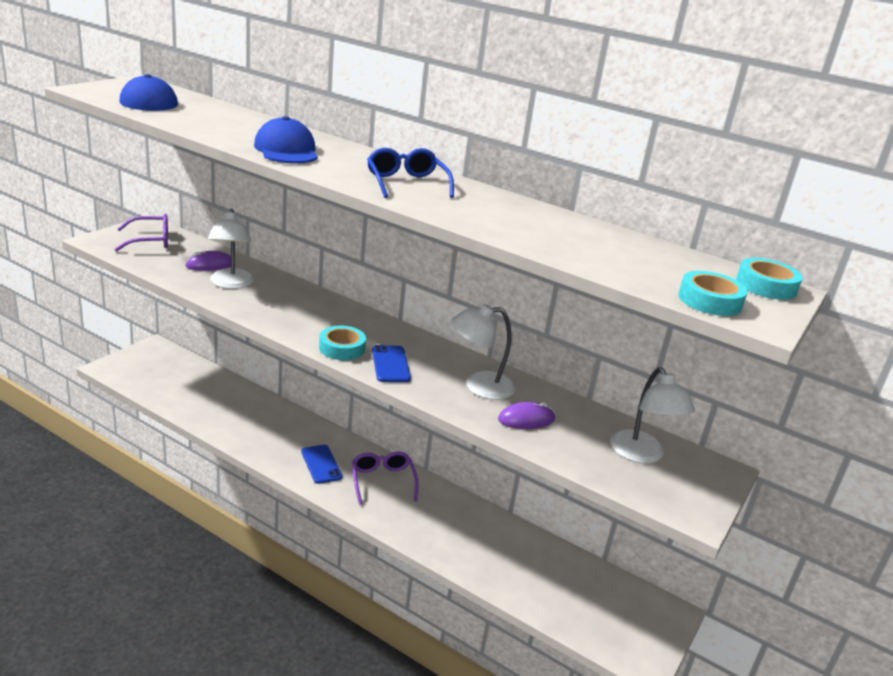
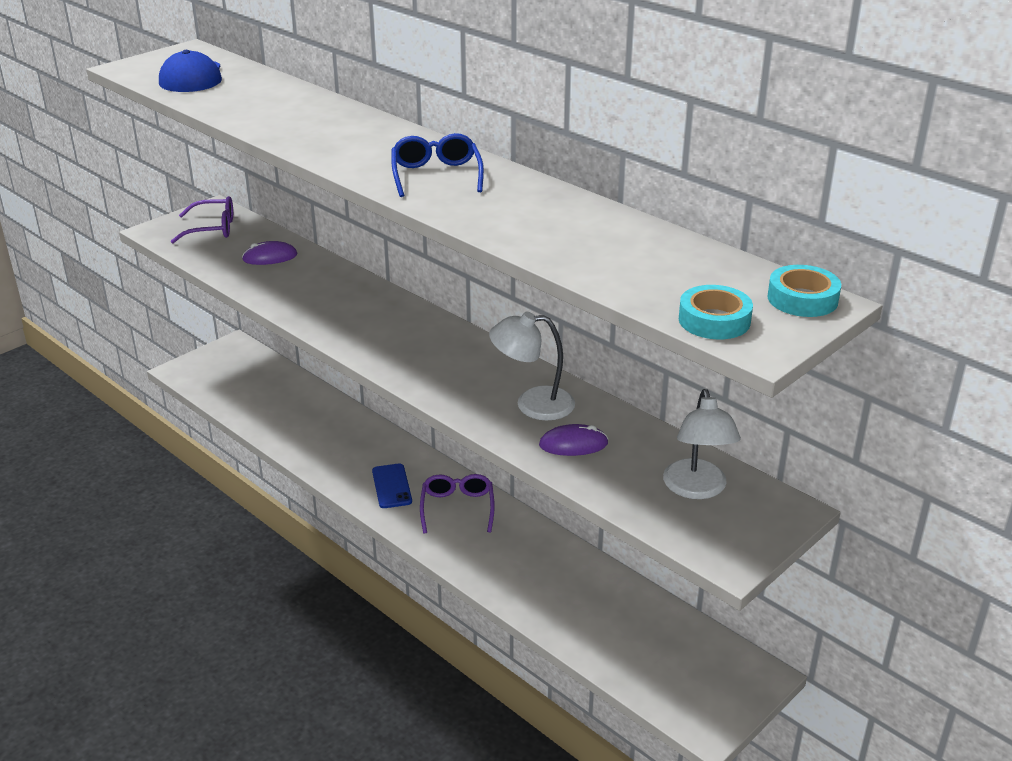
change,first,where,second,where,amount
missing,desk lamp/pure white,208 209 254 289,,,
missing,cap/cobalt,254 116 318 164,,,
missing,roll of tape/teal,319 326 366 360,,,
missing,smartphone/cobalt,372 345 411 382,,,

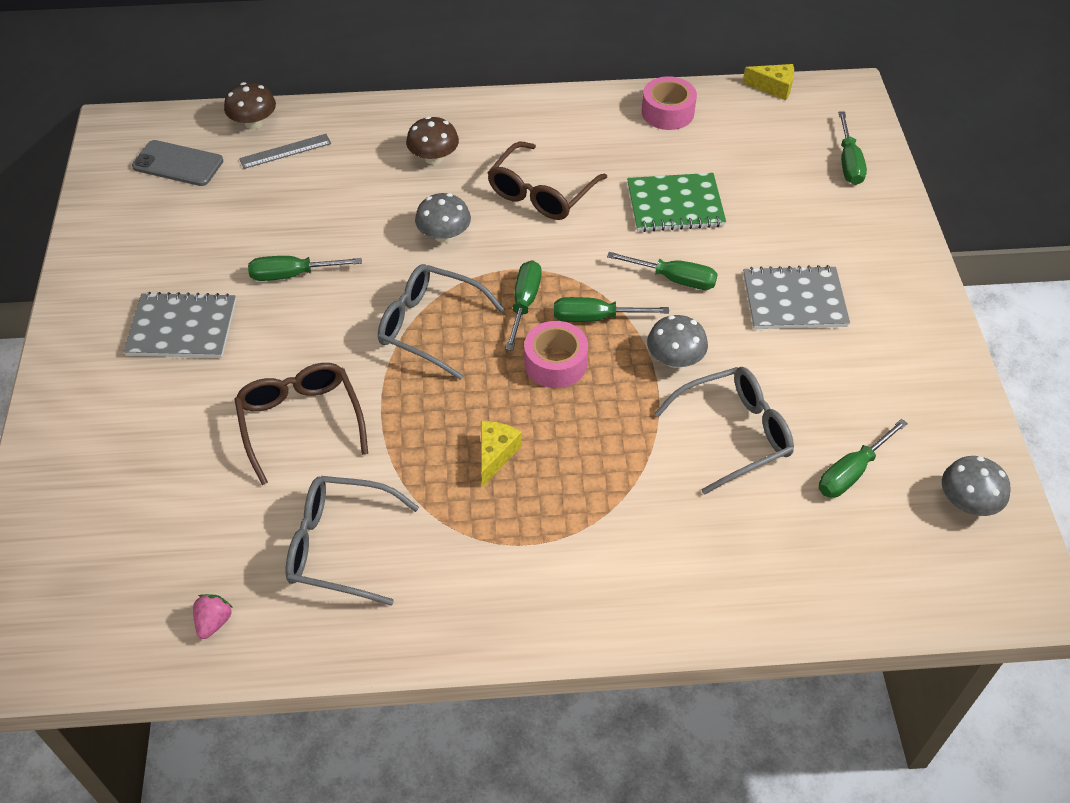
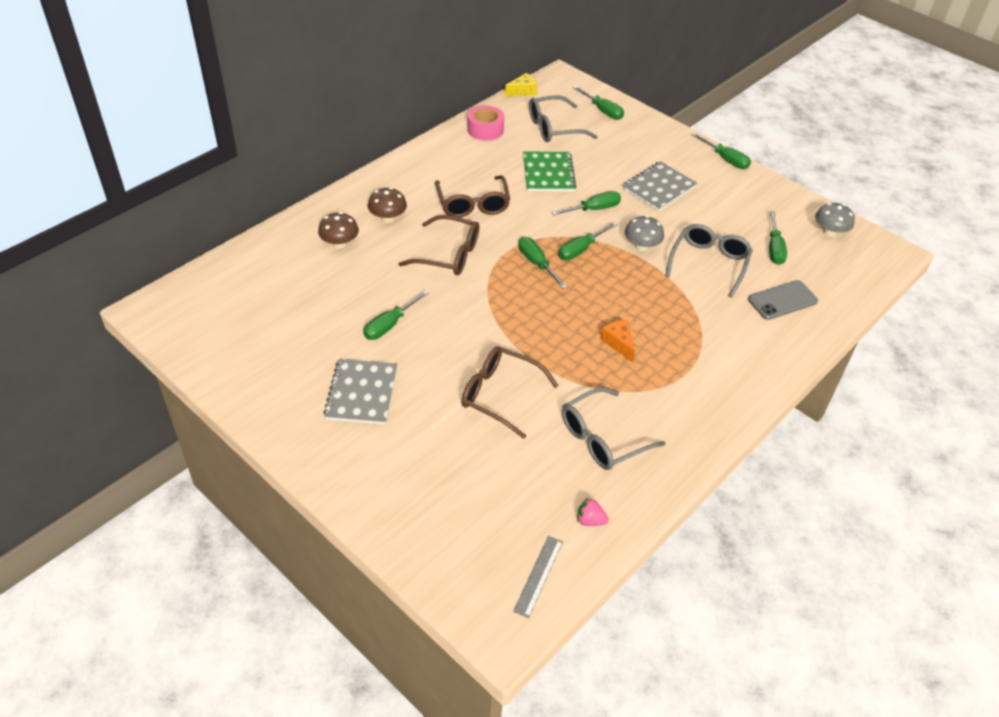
change,first,where,second,where,amount
spun,notebook/ash-grey,123 292 236 358,,323 359 397 425,45 degrees counterclockwise
relocated,smartphone/ash-grey,132 140 223 186,,748 280 818 320,
spun,strawberry/pink,193 594 233 639,,577 498 609 526,45 degrees counterclockwise
relocated,mushroom/russet,224 82 276 129,,318 212 359 249,
relocated,straightedge/ash-grey,239 134 331 169,,513 536 563 618,
relocated,spectacles/ash-grey,378 264 505 380,,529 95 598 142,
exchanged,mushroom/ash-grey,415 193 471 243,spectacles/russet,399 215 479 275,
colour,cheese/golden,481 421 522 487,cheese/bright orange,600 320 635 363,
missing,roll of tape/pink,524 321 588 388,,,
spun,notebook/leaf-green,627 173 726 232,,523 152 576 192,45 degrees counterclockwise
appeared,,,flat screwdriver/leaf-green,692 133 751 169,

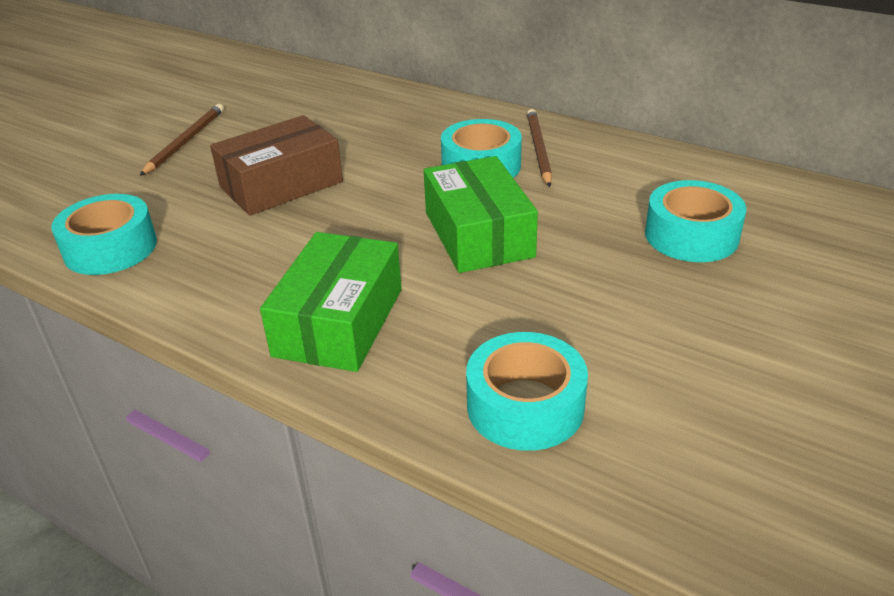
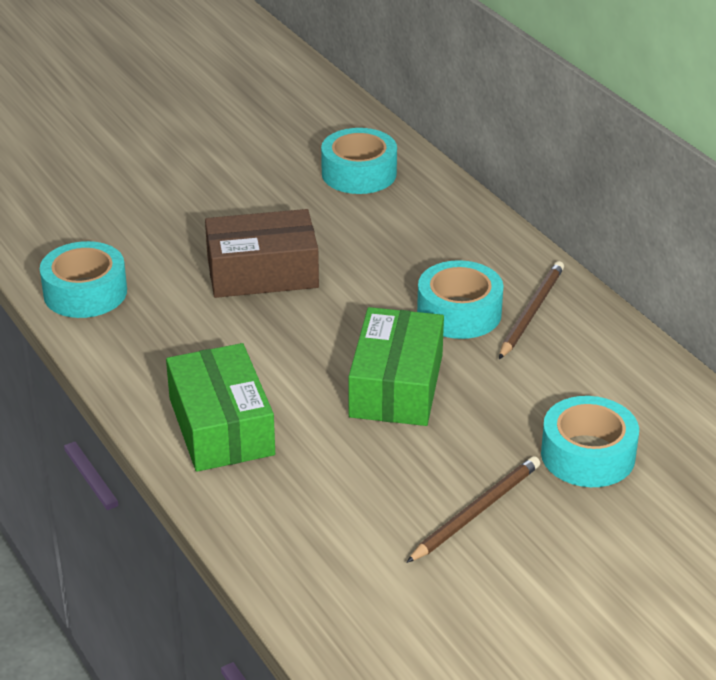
change,first,where,second,where,amount
relocated,wooden pencil/russet,140 104 224 176,,406 456 540 563,
spun,box/leaf-green,260 232 402 372,,166 343 275 472,60 degrees counterclockwise
relocated,roll of tape/teal,466 332 588 451,,321 128 397 194,

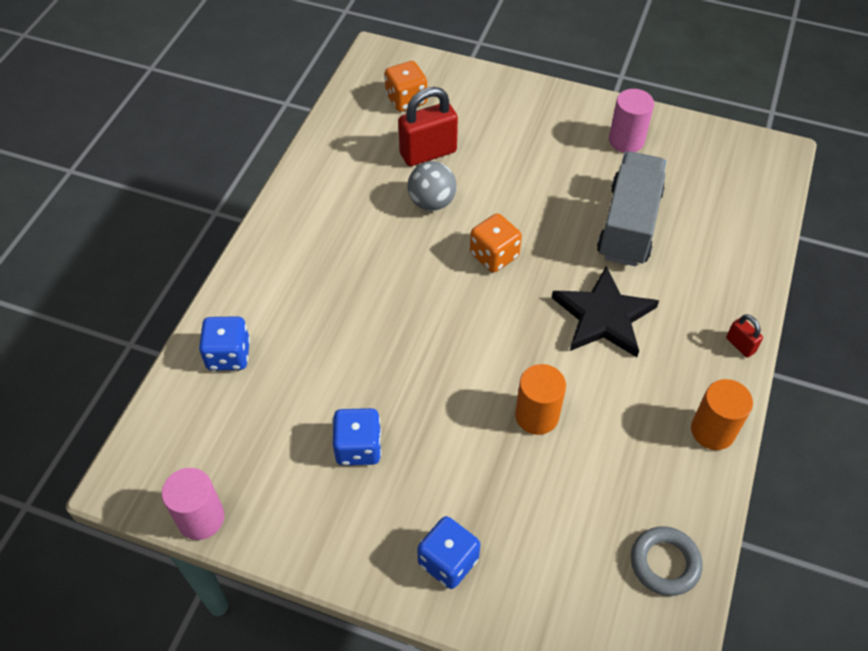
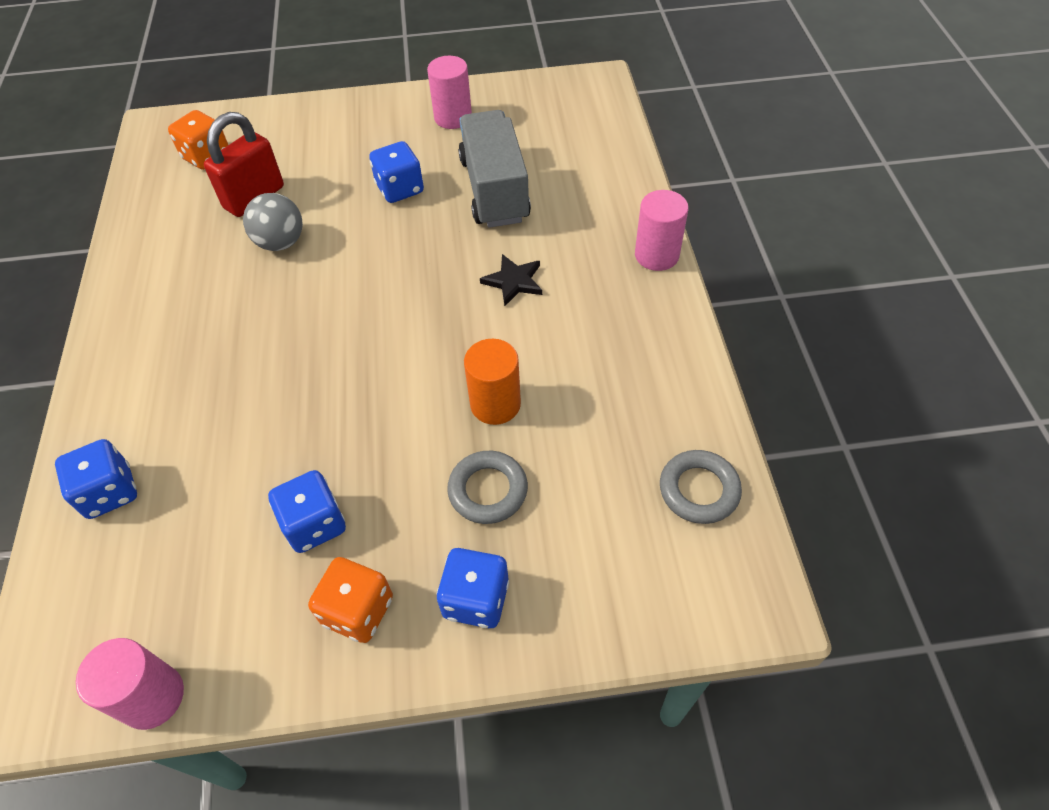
change,first,where,second,where,amount
relocated,game die/bright orange,470 214 522 272,,308 557 393 643,
size,five-pointed star/jet-black,552 266 659 357,,480 254 542 306,x0.55
missing,cylinder/bright orange,691 379 753 450,,,
exchanged,small lock/crimson,726 314 763 358,cylinder/pink,635 190 689 271,
appeared,,,game die/cobalt,369 141 424 203,
appeared,,,hoop/ash-grey,447 451 528 524,

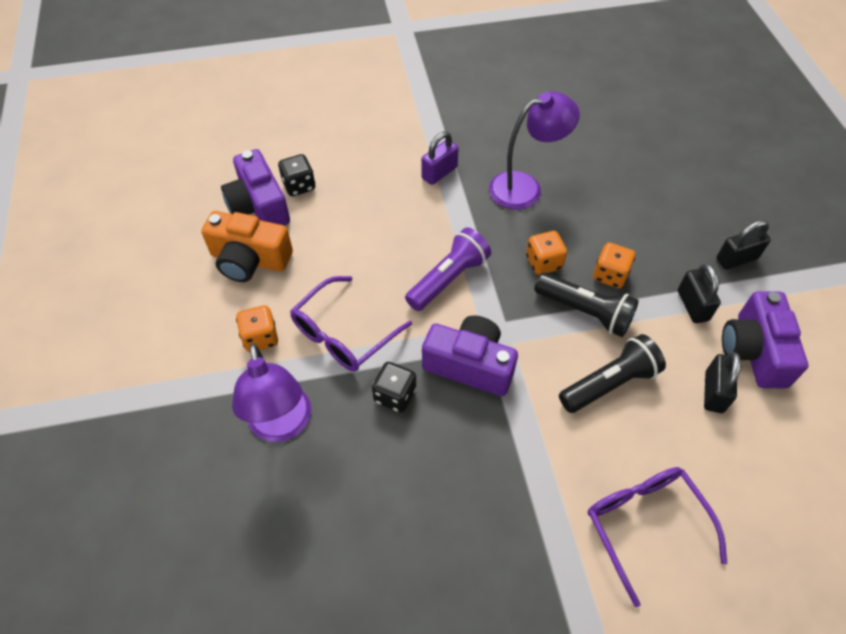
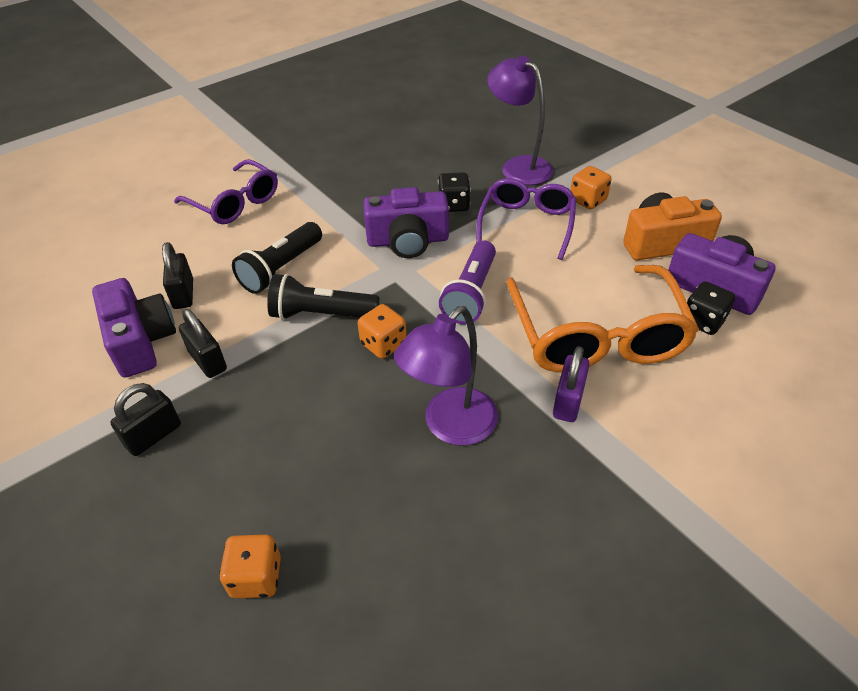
change,first,where,second,where,amount
relocated,game die/bright orange,593 242 635 288,,219 535 281 598,
appeared,,,spectacles/bright orange,506 265 699 373,

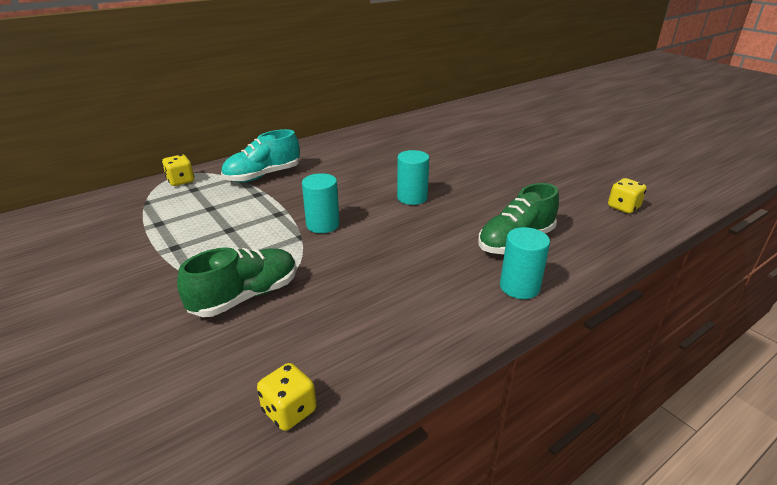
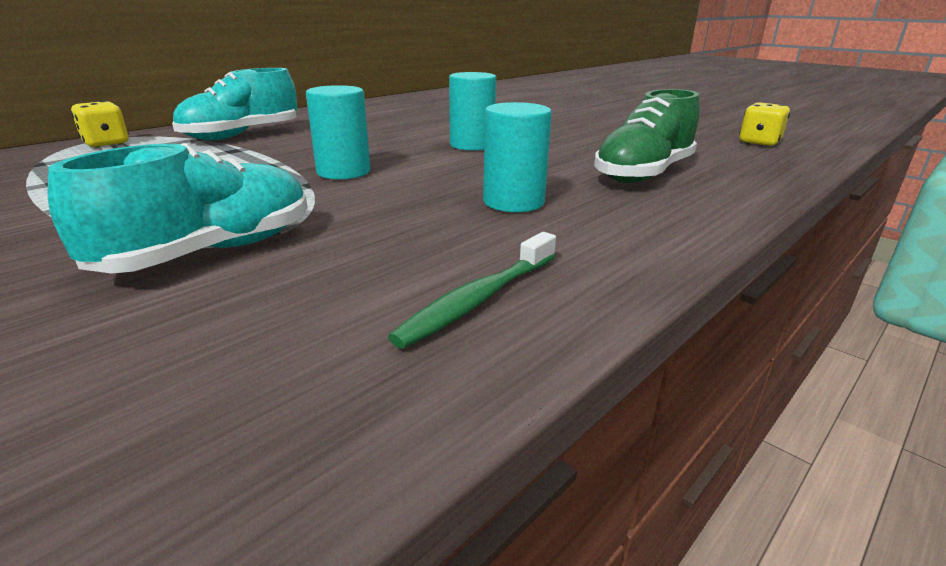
change,first,where,second,where,amount
colour,sneaker/leaf-green,177 247 297 317,sneaker/teal,48 143 308 274,
missing,game die/golden,257 363 316 431,,,
relocated,cylinder/teal,500 227 550 299,,483 102 552 212,
appeared,,,dental brush/leaf-green,388 232 556 349,

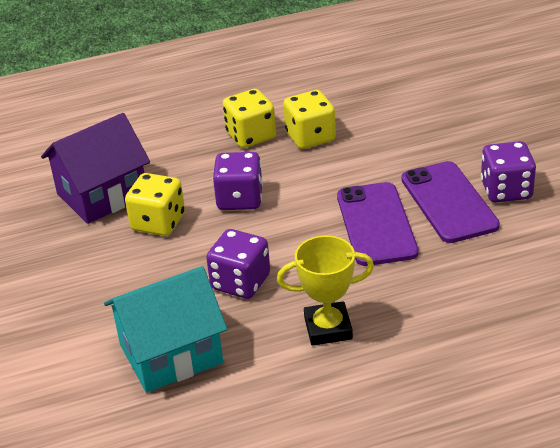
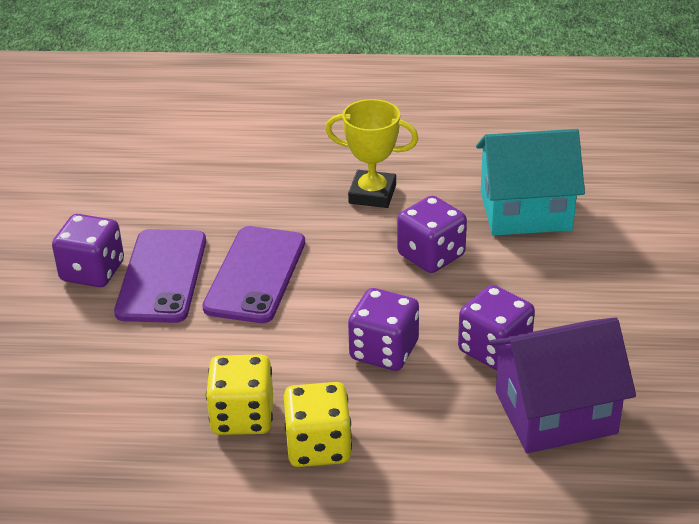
change,first,where,second,where,amount
colour,game die/golden,125 173 185 236,game die/royal purple,458 285 535 370,

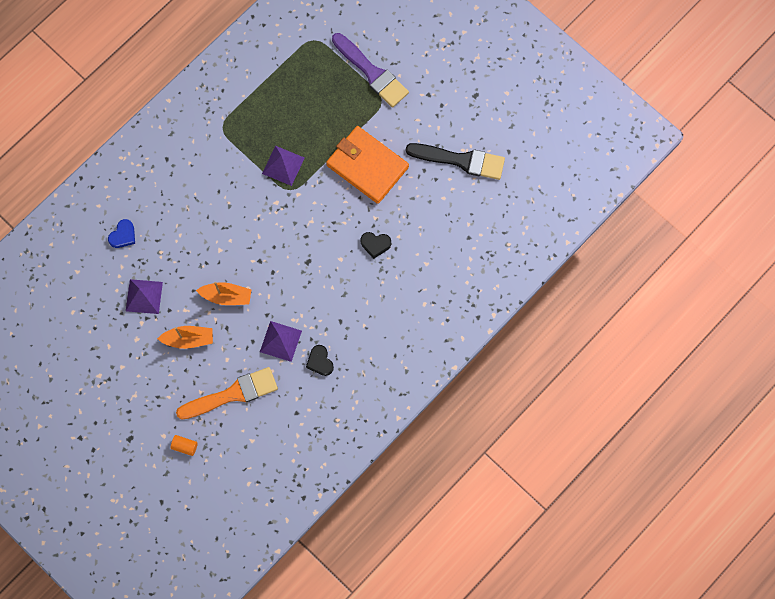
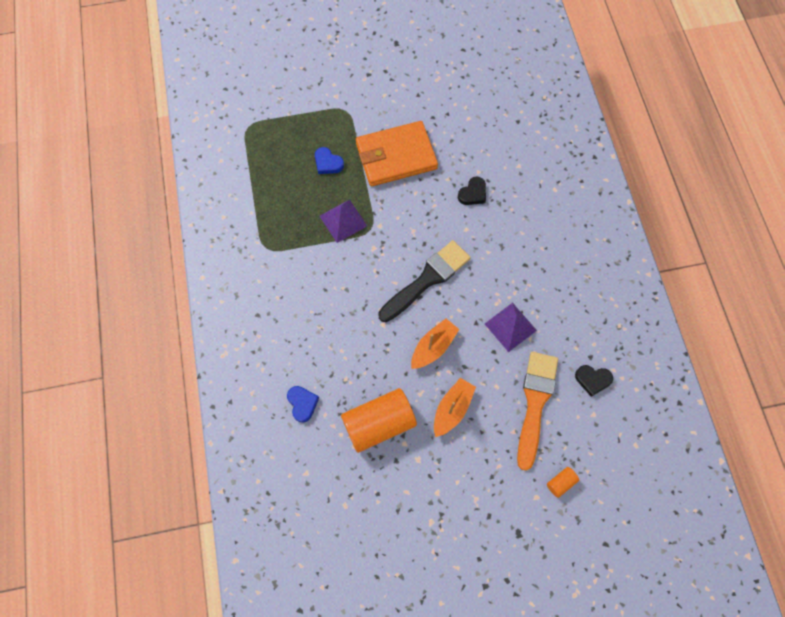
change,first,where,second,where,amount
exchanged,pyramid/royal purple,126 279 163 314,cylinder/bright orange,341 388 417 453,
relocated,love heart/jet-black,306 345 334 376,,575 365 613 397,
missing,paint brush/royal purple,332 33 409 107,,,
relocated,paint brush/jet-black,406 143 505 180,,378 240 471 322,
appeared,,,love heart/cobalt,315 147 344 174,

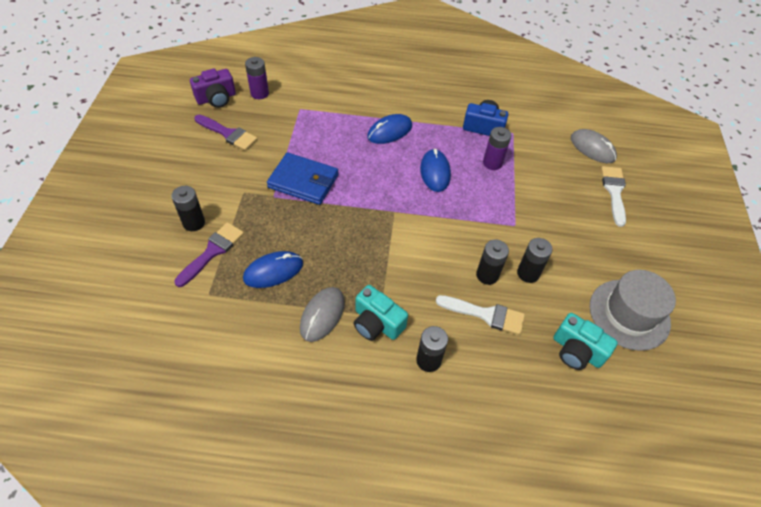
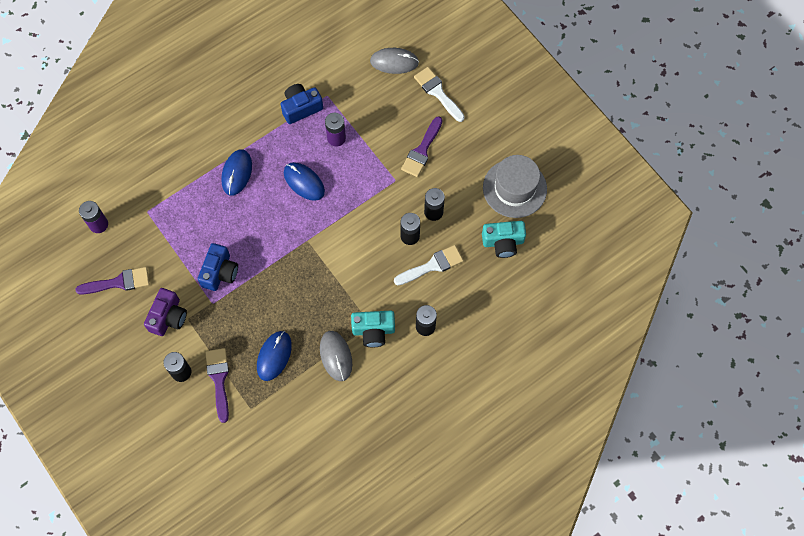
change,first,where,second,where,amount
relocated,compact camera/royal purple,190 69 236 108,,144 288 187 336,
exchanged,wallet/cobalt,267 152 338 205,compact camera/cobalt,198 243 238 291,
appeared,,,paint brush/royal purple,401 116 443 177,

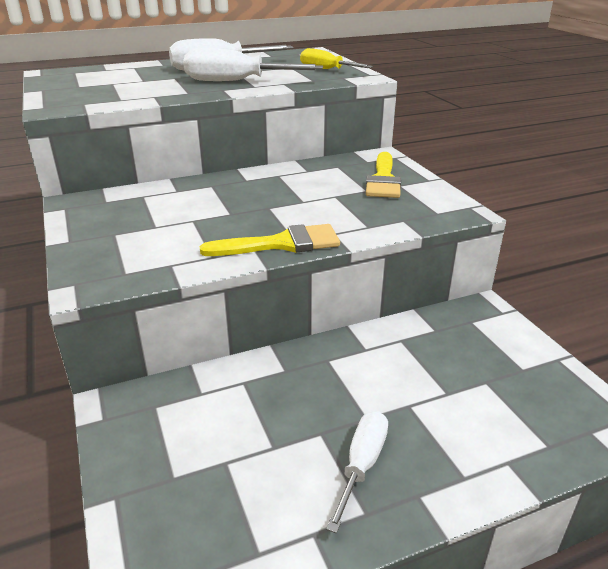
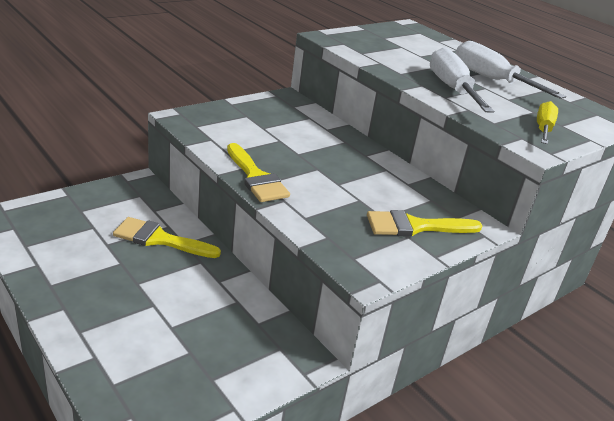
change,first,where,second,where,amount
missing,flat screwdriver/pure white,326 411 388 533,,,
appeared,,,paint brush/golden,113 217 221 258,

